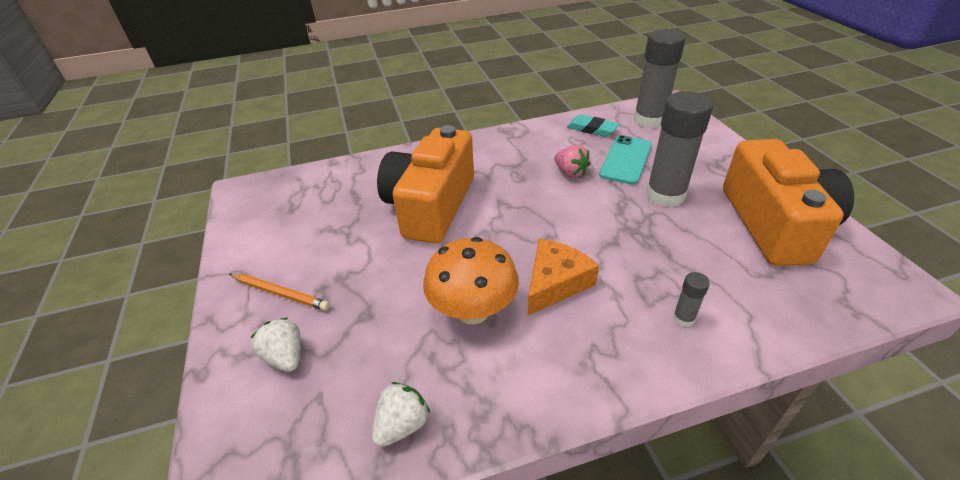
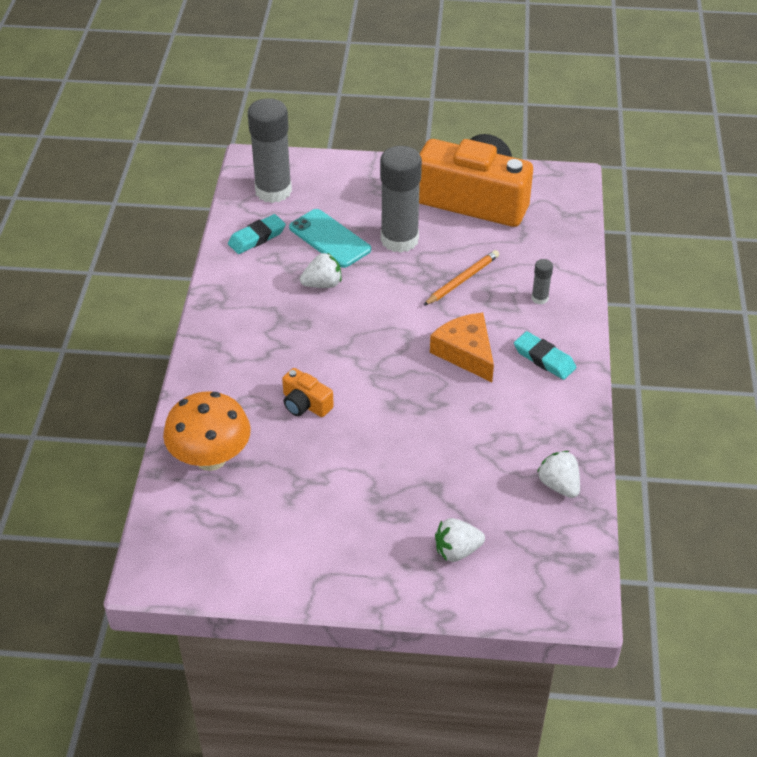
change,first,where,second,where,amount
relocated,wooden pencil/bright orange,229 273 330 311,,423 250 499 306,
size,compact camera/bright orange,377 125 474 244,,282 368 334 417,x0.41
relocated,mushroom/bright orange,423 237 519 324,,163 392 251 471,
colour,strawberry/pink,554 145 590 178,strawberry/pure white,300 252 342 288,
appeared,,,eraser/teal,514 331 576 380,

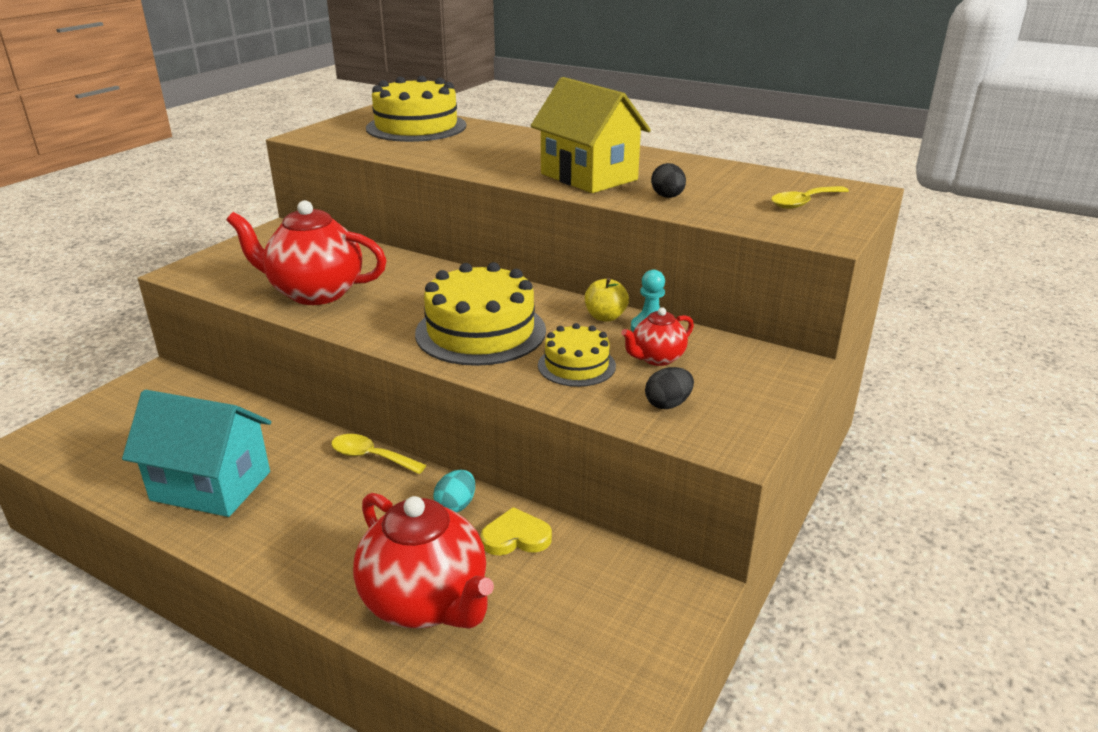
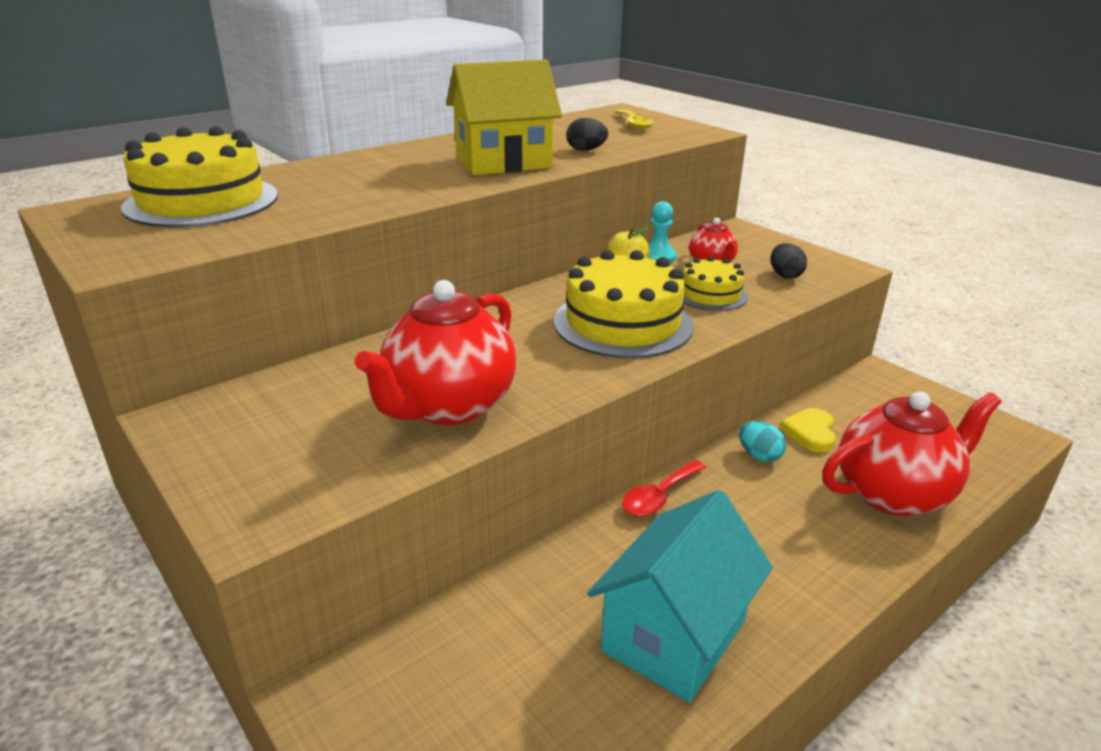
change,first,where,second,where,amount
colour,tablespoon/golden,331 434 426 474,tablespoon/crimson,622 460 706 516,

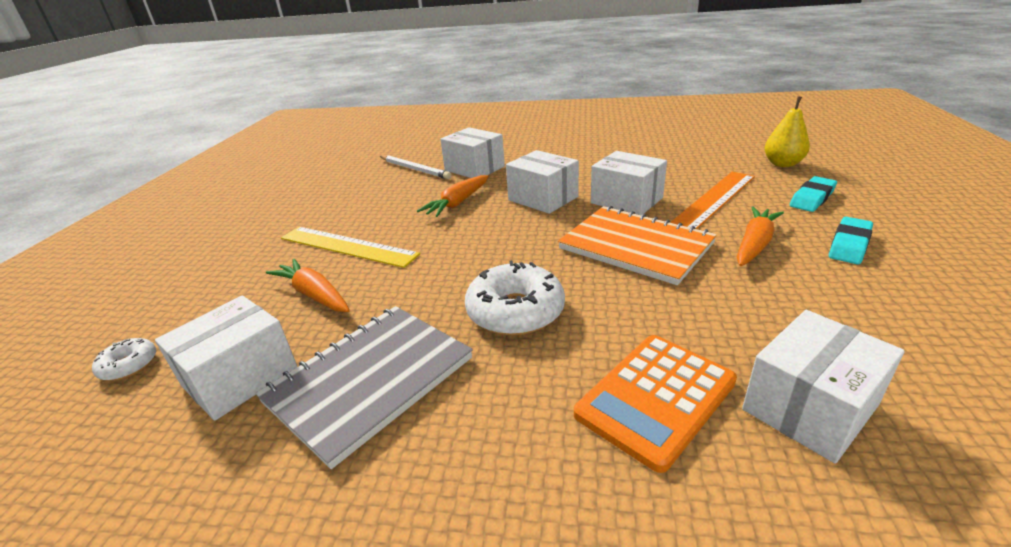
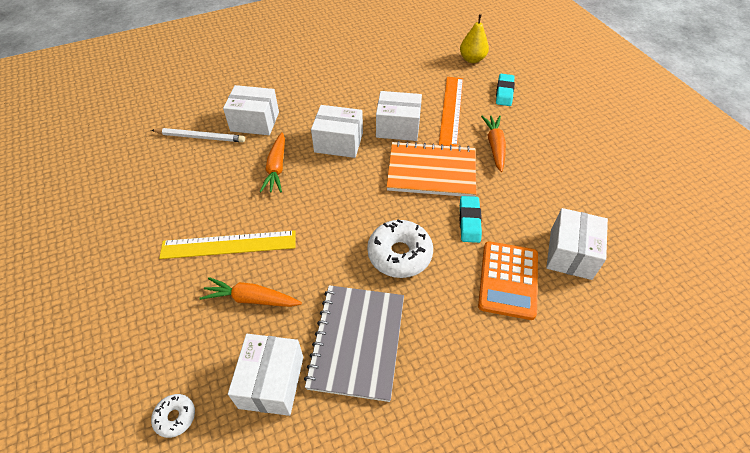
change,first,where,second,where,amount
relocated,eraser/teal,829 217 873 264,,459 196 482 243,

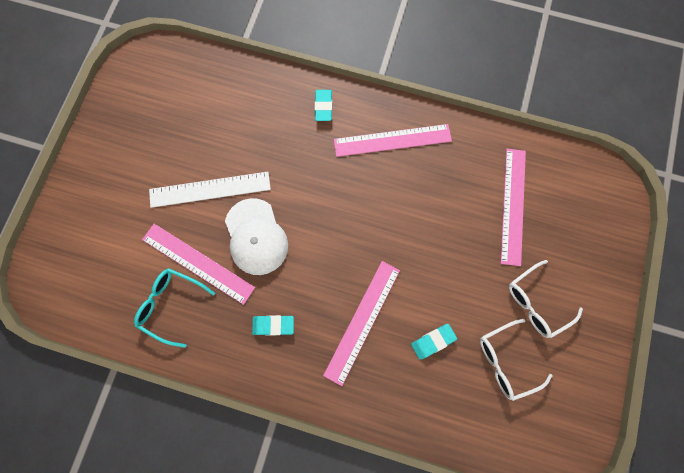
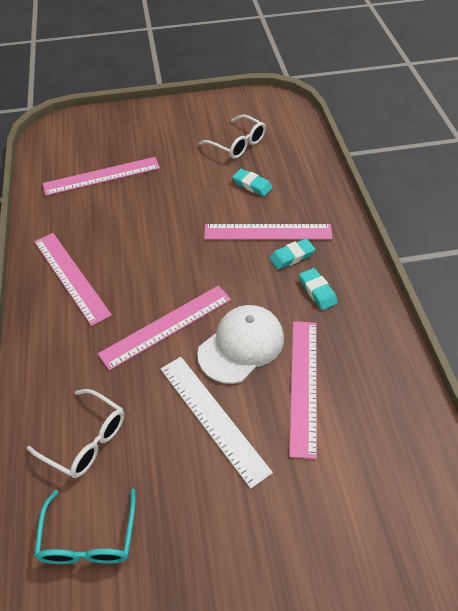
change,first,where,second,where,amount
relocated,spectacles/teal,134 268 215 348,,34 489 136 564,
relocated,eraser/teal,315 90 332 121,,269 238 315 269,
relocated,spectacles/pure white,509 260 583 338,,27 389 124 478,
appeared,,,straightedge/pink,98 286 231 371,

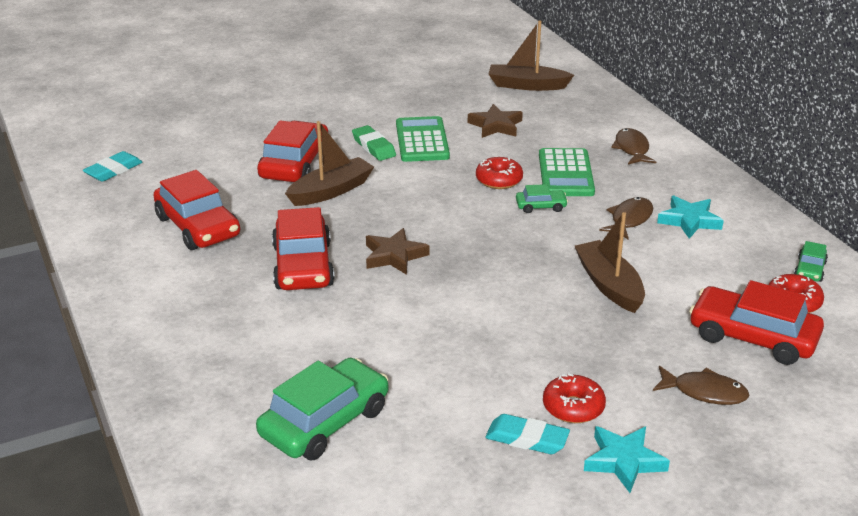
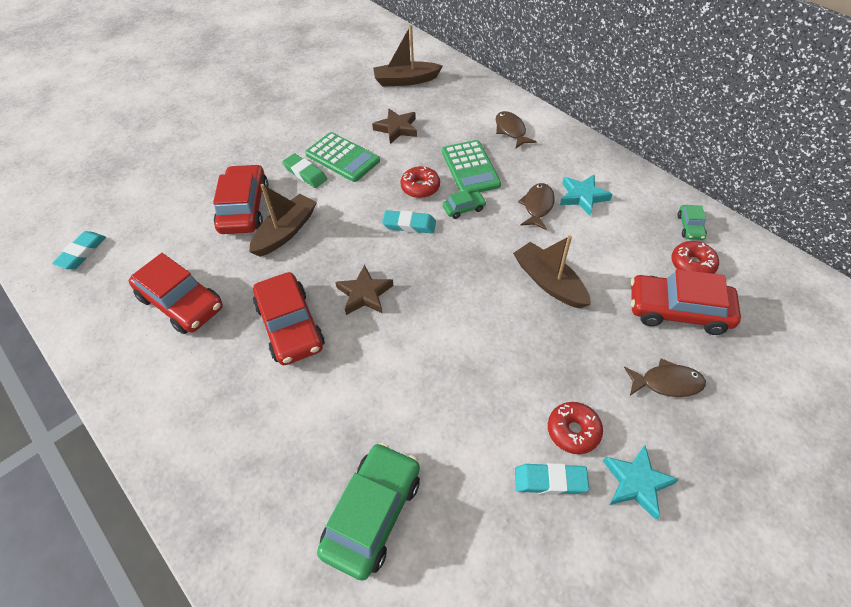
change,first,where,second,where,amount
spun,adding machine/leaf-green,396 116 450 162,,305 132 380 182,150 degrees clockwise
appeared,,,eraser/teal,382 210 436 234,

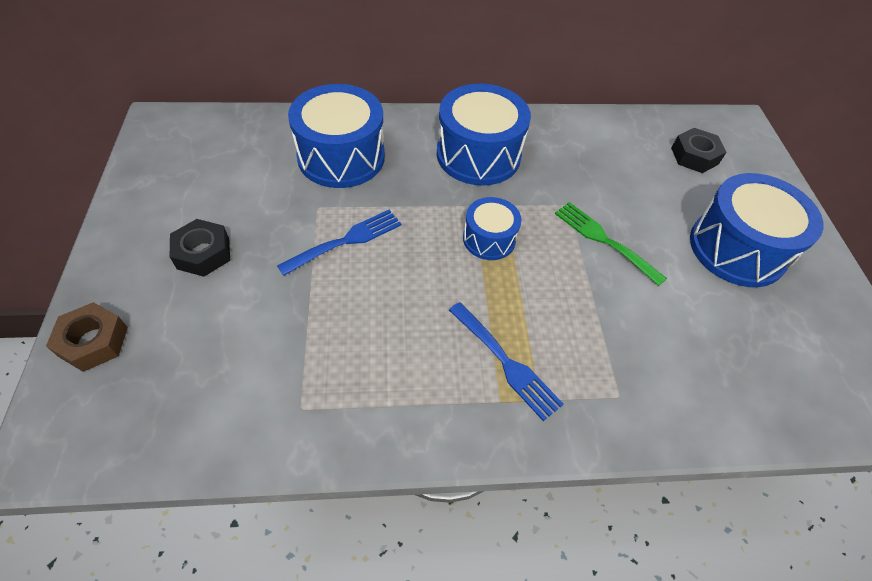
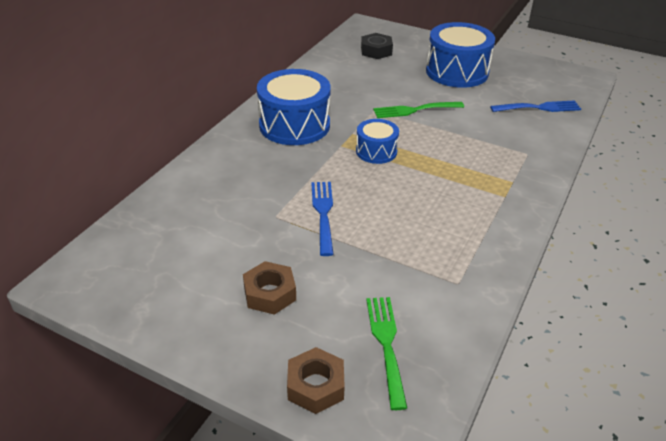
change,first,where,second,where,amount
colour,nut/jet-black,170 219 230 277,nut/russet,243 261 296 315,
missing,snare drum/cobalt,288 84 385 188,,,
relocated,fork/cobalt,449 302 564 421,,490 100 581 112,
appeared,,,fork/leaf-green,366 297 407 410,

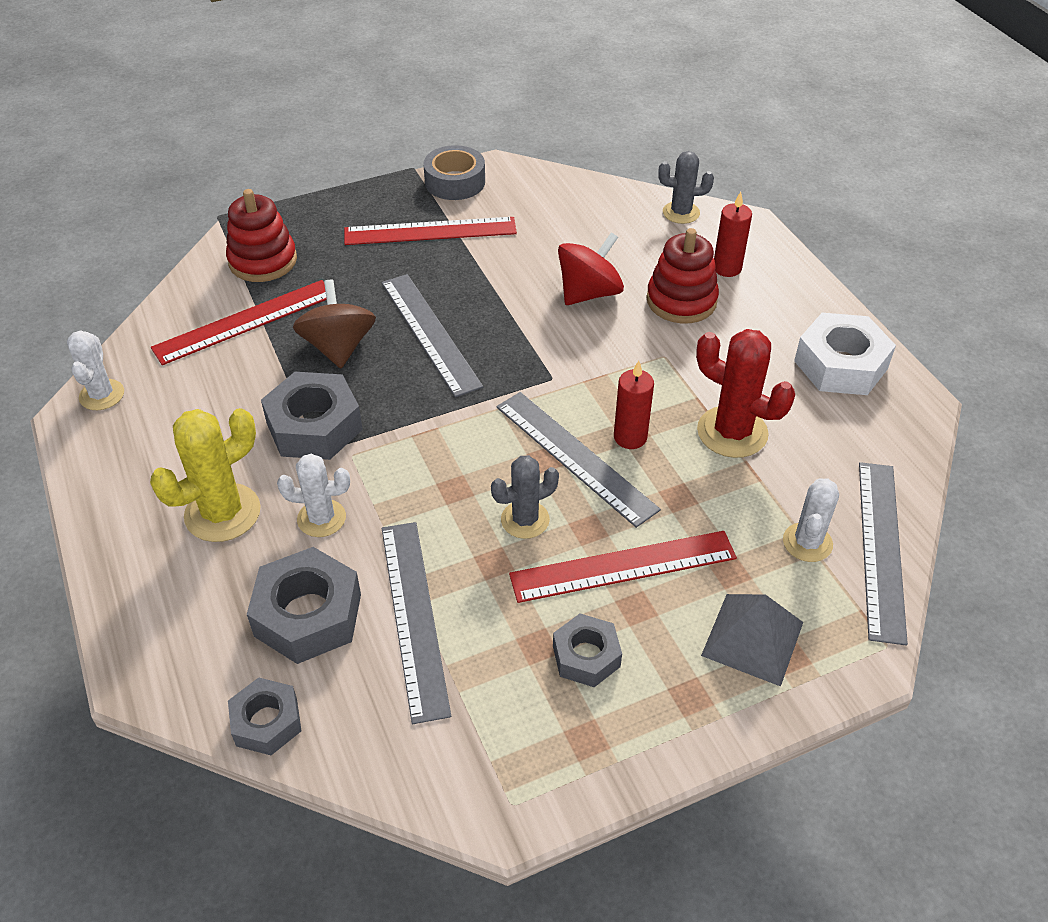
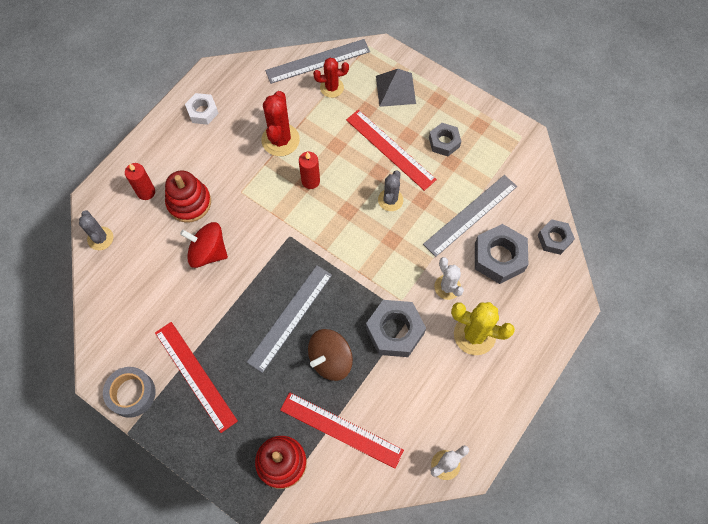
change,first,where,second,where,amount
spun,prickly plant/ash-grey,491 455 559 539,,378 170 403 211,75 degrees clockwise
missing,straightedge/ash-grey,496 392 661 528,,,
colour,prickly plant/pure white,783 478 839 562,prickly plant/crimson,313 58 349 98,
size,nut/pure white,794 313 896 395,,185 93 219 125,x0.61

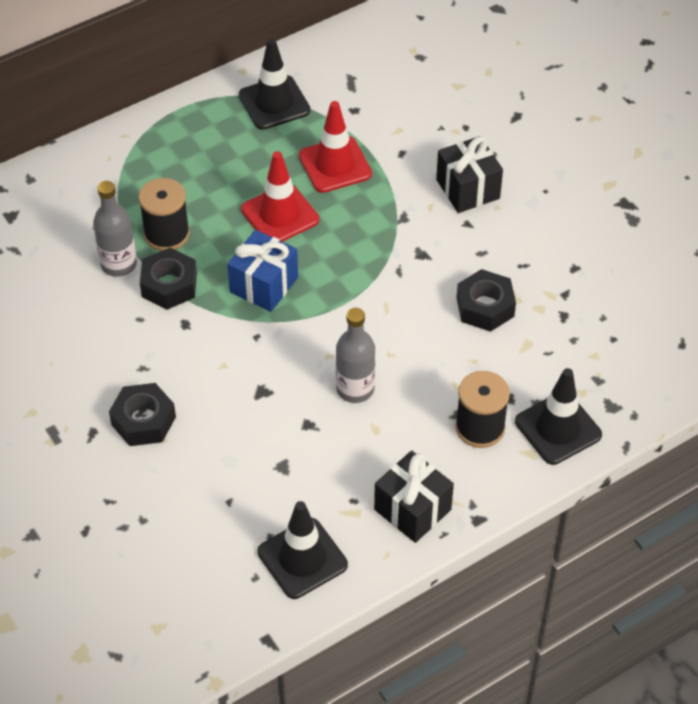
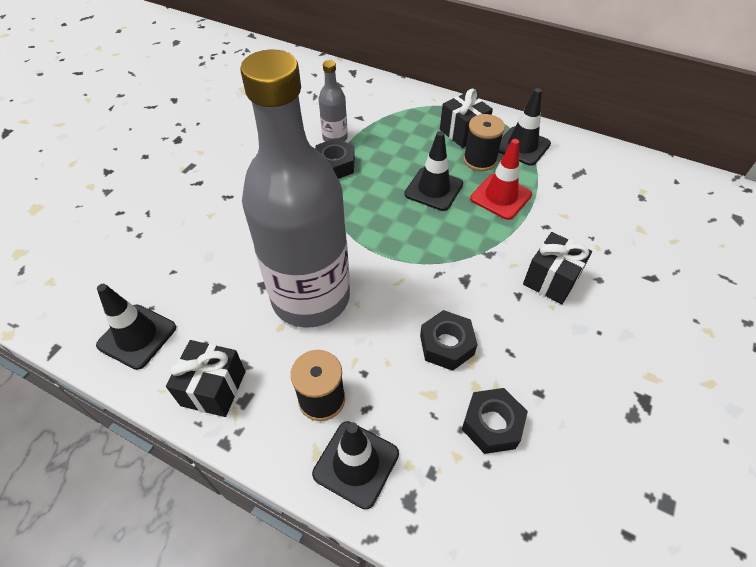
change,first,where,second,where,amount
relocated,nut/jet-black,109 383 176 446,,462 388 528 454,
relocated,bobbin/jet-black,138 178 190 251,,463 114 505 171,
missing,wrapped gift/cobalt,227 230 298 312,,,
colour,road cone/crimson,241 151 319 242,road cone/jet-black,404 131 463 211,
size,flask/ash-grey,336 308 375 403,,240 50 350 328,x2.44
appeared,,,wrapped gift/jet-black,440 89 493 148,

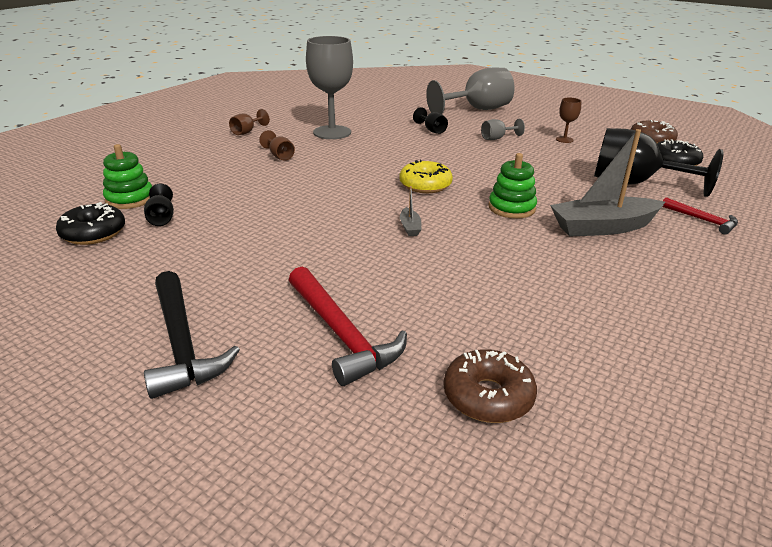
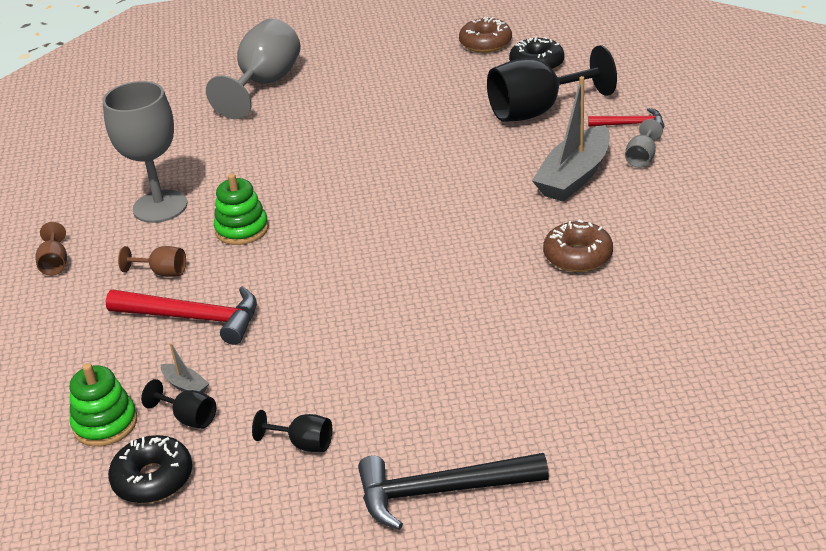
change,first,where,second,where,amount
spun,claw hammer/jet-black,144 271 240 399,,358 453 549 530,150 degrees clockwise
relocated,claw hammer/crimson,289 267 407 386,,106 286 257 345,
missing,glazed donut/golden,399 160 453 193,,,
relocated,sailboat/ash-grey,400 186 421 236,,161 343 209 393,
relocated,goblet/jet-black,413 107 448 134,,252 410 332 452,
relocated,glazed donut/russet,443 349 537 423,,543 220 613 272,
relocated,goblet/ash-grey,481 119 525 140,,625 119 663 168,
relocated,ring stacker/leaf-green,489 153 537 219,,214 173 269 245,
missing,goblet/russet,556 97 581 143,,,

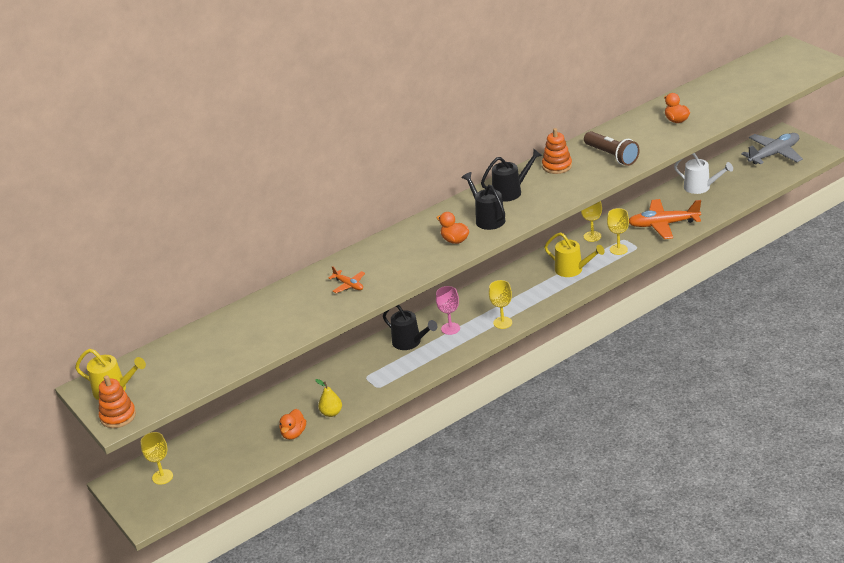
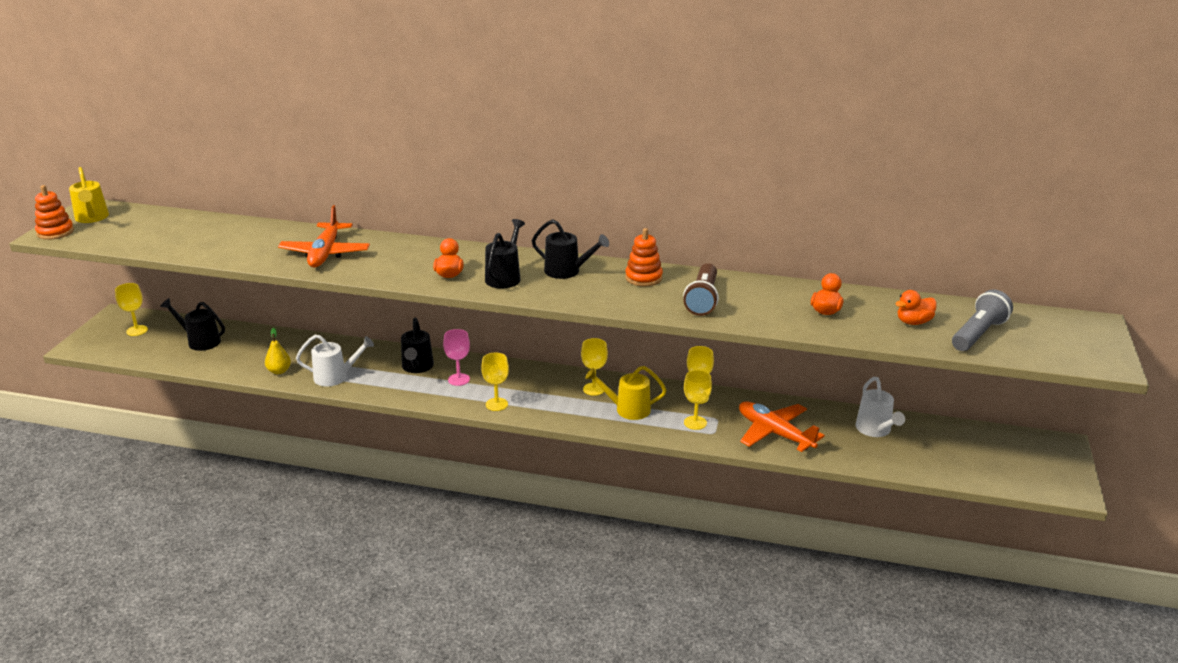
change,first,where,second,where,amount
relocated,toy duck/bright orange,279 409 306 440,,895 290 937 325,
size,toy plane/bright orange,329 266 365 293,,278 205 370 267,x1.99
spun,watering can/golden,544 232 605 277,,585 366 667 420,105 degrees clockwise
missing,toy plane/ash-grey,741 133 803 165,,,
appeared,,,watering can/jet-black,160 298 225 351,
appeared,,,watering can/pure white,296 335 374 386,
appeared,,,goblet/golden,581 338 608 396,
appeared,,,flashlight/ash-grey,952 290 1013 351,

